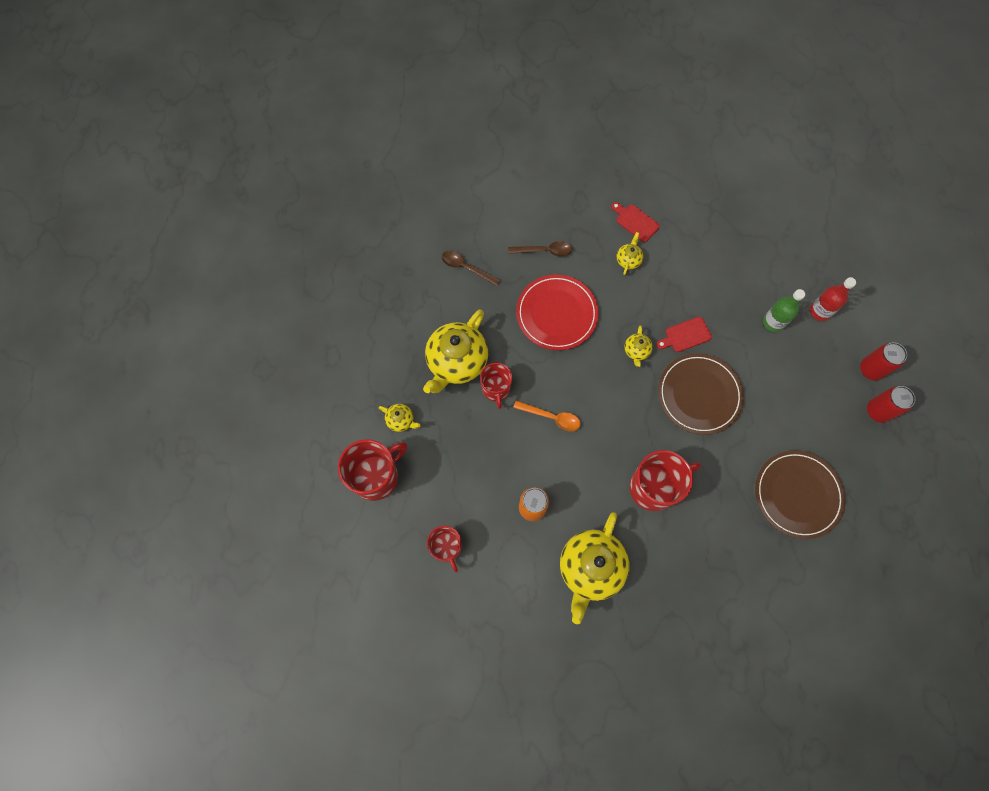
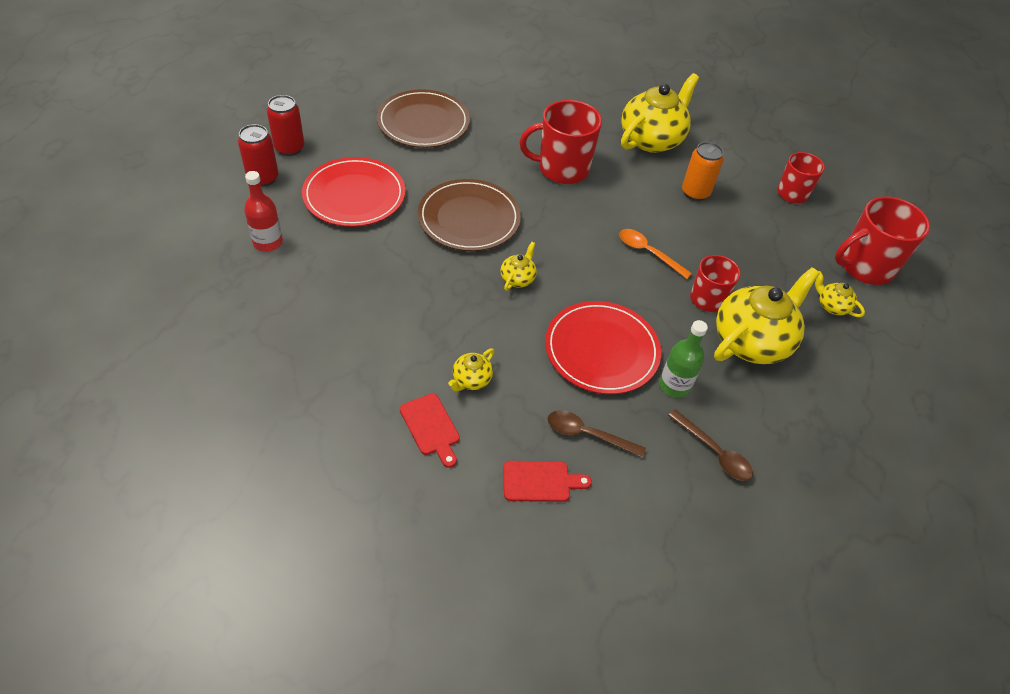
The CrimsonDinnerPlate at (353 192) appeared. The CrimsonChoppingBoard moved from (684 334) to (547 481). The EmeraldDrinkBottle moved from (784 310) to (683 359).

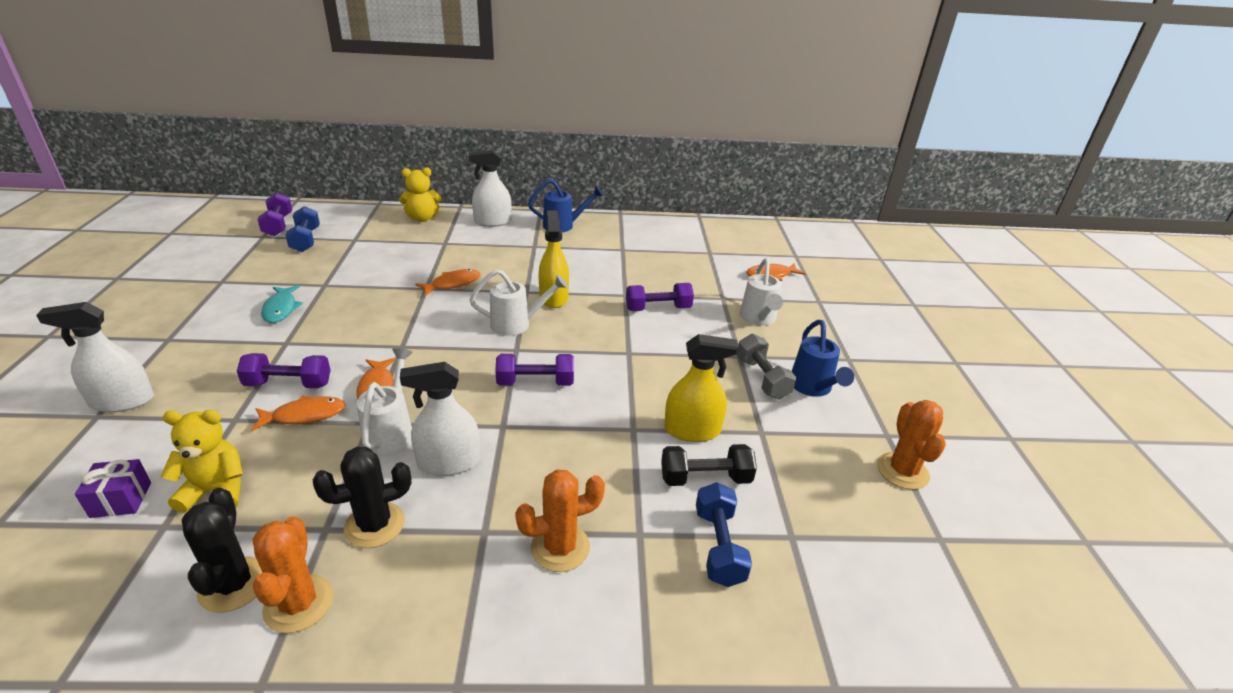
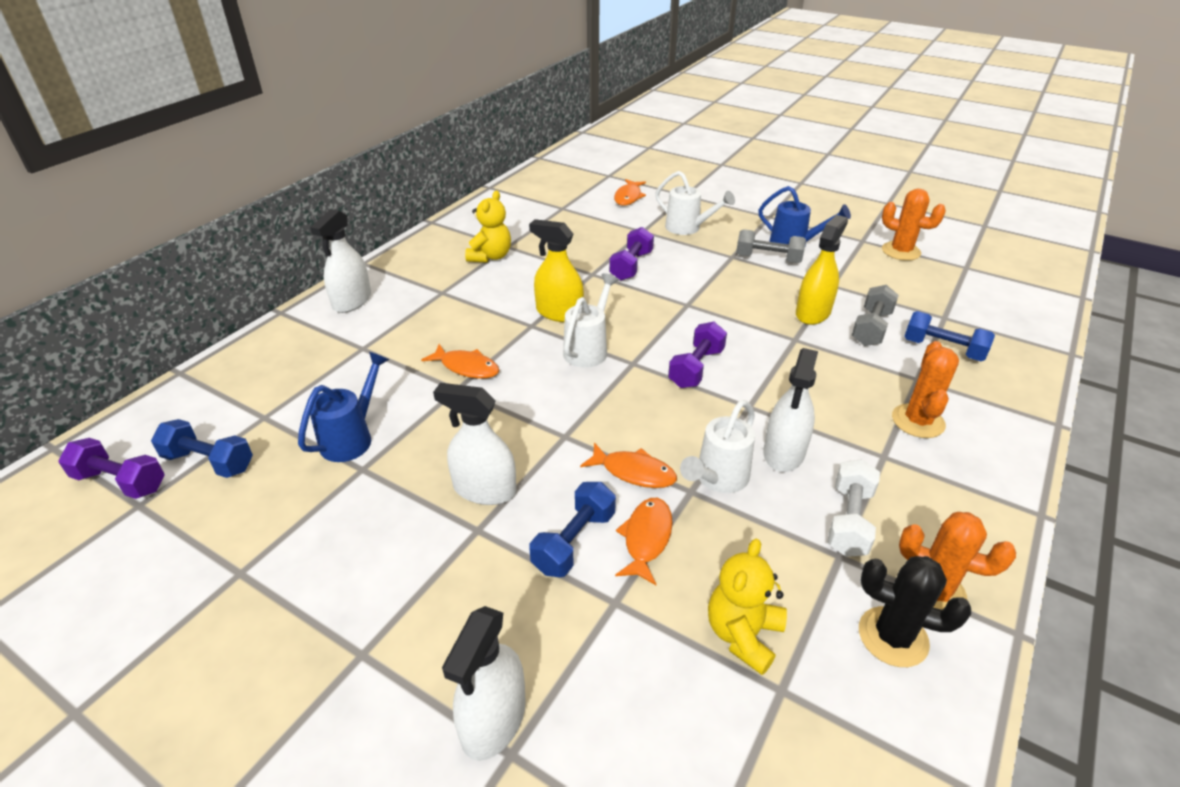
The RoyalPurpleWrappedGift at (113 488) disappeared. The TurquoiseToyFish at (282 304) disappeared. The PureWhiteSprayBottle at (474 444) appeared. The YellowTeddyBear moved from (420 194) to (488 226). The CobaltSprinklingCan moved from (566 205) to (343 407). The BlackSaguaroCactus at (362 497) was replaced by the PureWhiteFreeWeight at (853 508). The RoyalPurpleFreeWeight at (284 370) became the CobaltFreeWeight at (573 529). The BlackFreeWeight at (709 465) became the GreyFreeWeight at (875 315). The PureWhiteSprinklingCan at (385 402) turned 90 degrees counterclockwise. The OrangeColouredToyFish at (447 282) turned 120 degrees clockwise.

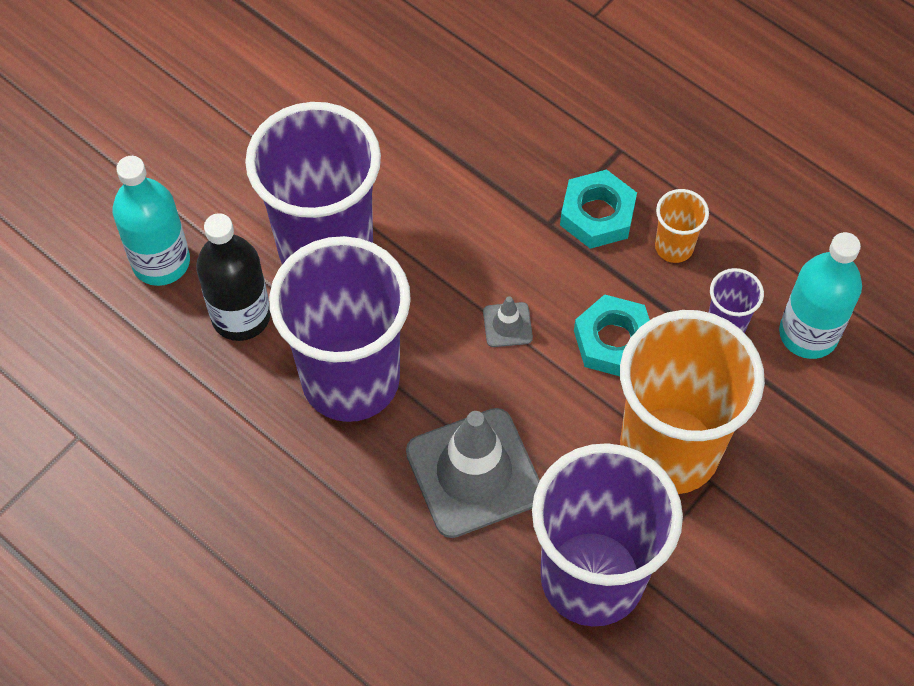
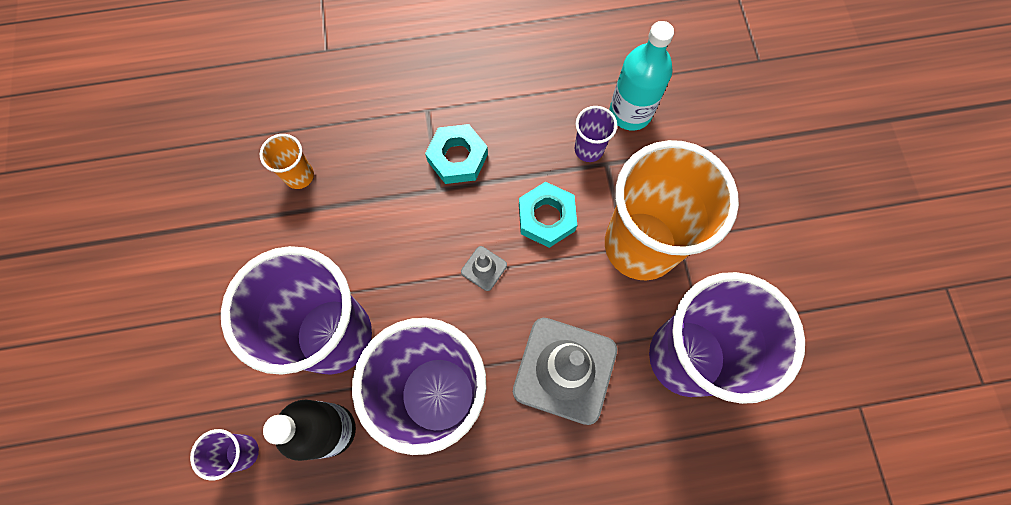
The OrangeColouredCup moved from (682 226) to (286 161). The TurquoiseDrinkBottle at (151 221) was replaced by the RoyalPurpleCup at (224 455).

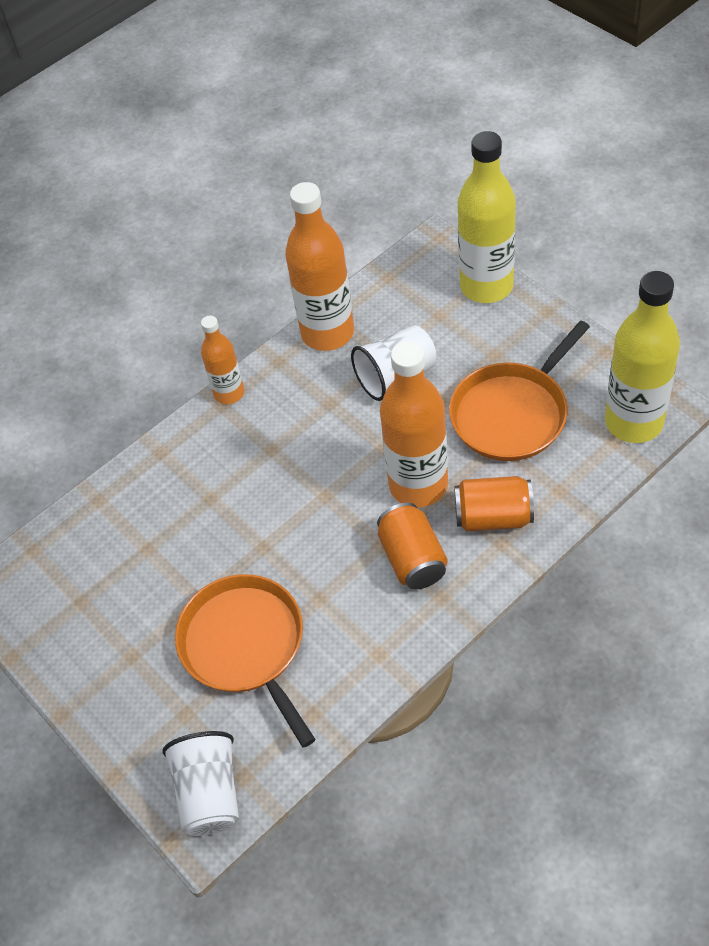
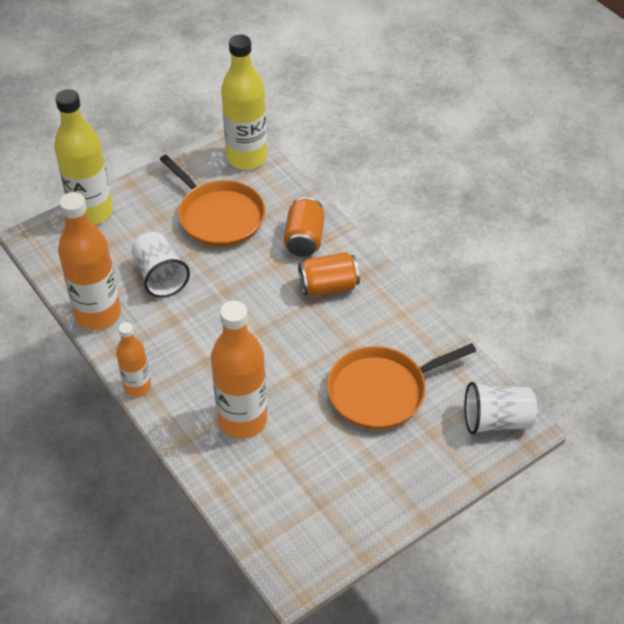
The OrangeColouredDrinkBottle moved from (414 424) to (239 369).

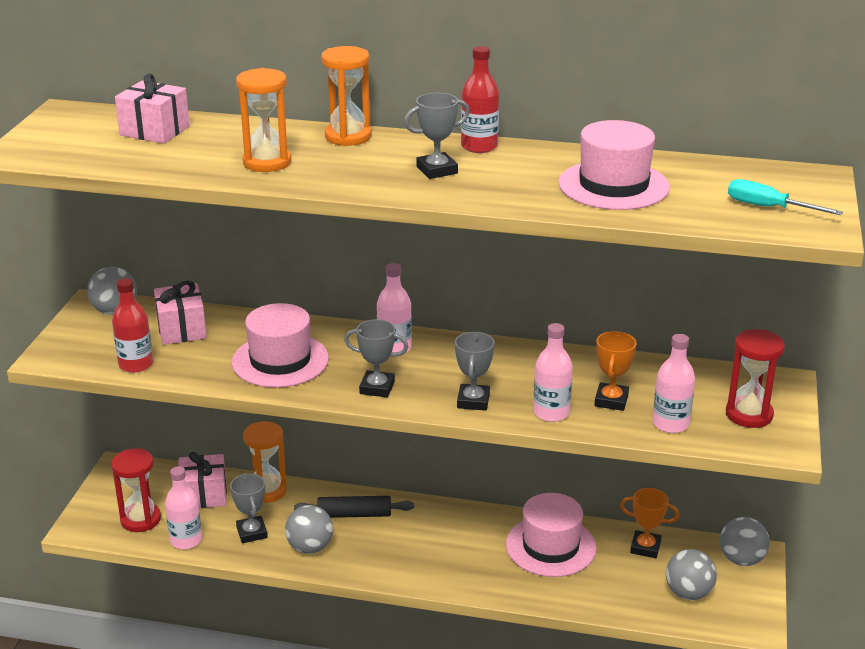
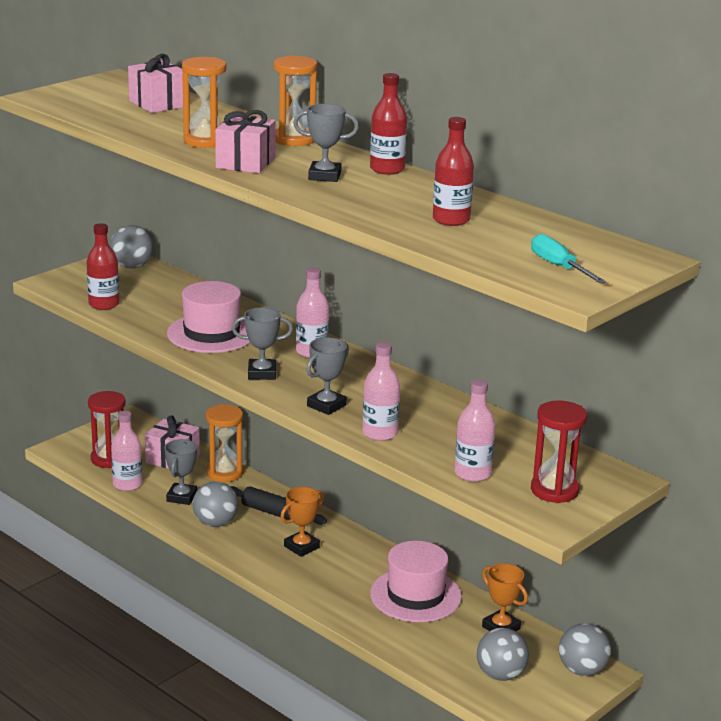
The RosePinkWrappedGift moved from (180 313) to (245 141). The OrangeColouredAwardCup moved from (615 371) to (302 522). The RosePinkTopHat at (614 165) was replaced by the CrimsonDrinkBottle at (453 171). The GreyAwardCup at (376 358) turned 45 degrees counterclockwise.

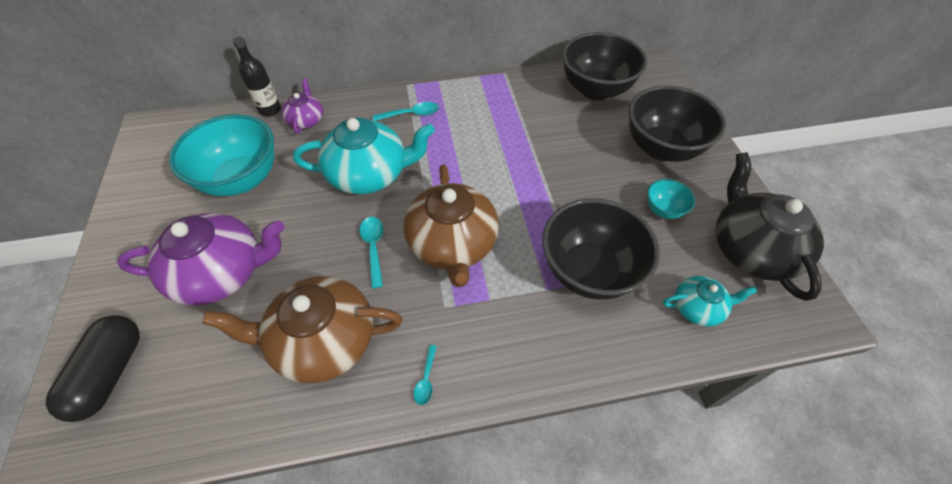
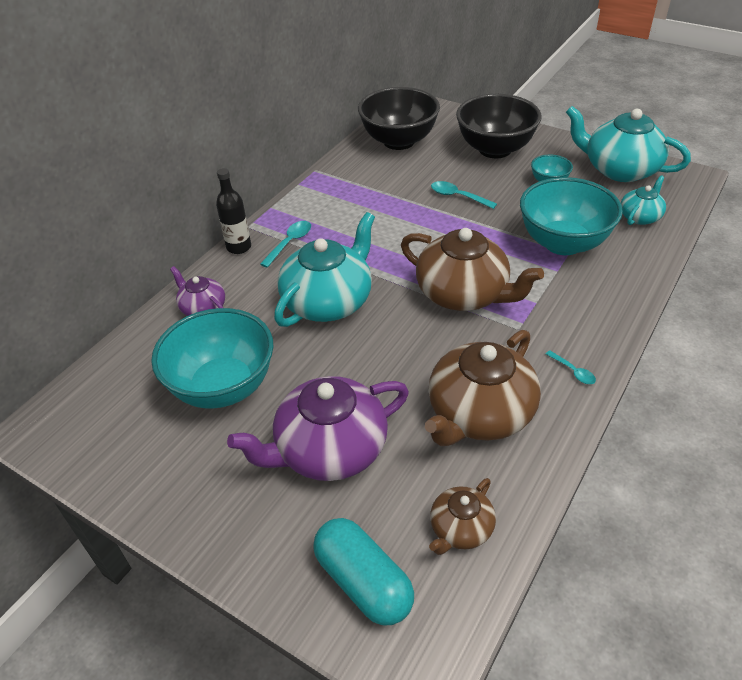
The DarkBrownTeapot at (462 516) appeared. The BlackDrinkBottle moved from (257 77) to (233 211). The TurquoiseTablespoon moved from (371 252) to (464 195). The BlackPill at (93 368) became the TurquoisePill at (363 571). The BlackBowl at (601 248) became the TurquoiseBowl at (571 216). The BlackTeapot at (769 226) became the TurquoiseTeapot at (628 144). The RoyalPurpleTeapot at (200 259) turned 150 degrees counterclockwise.

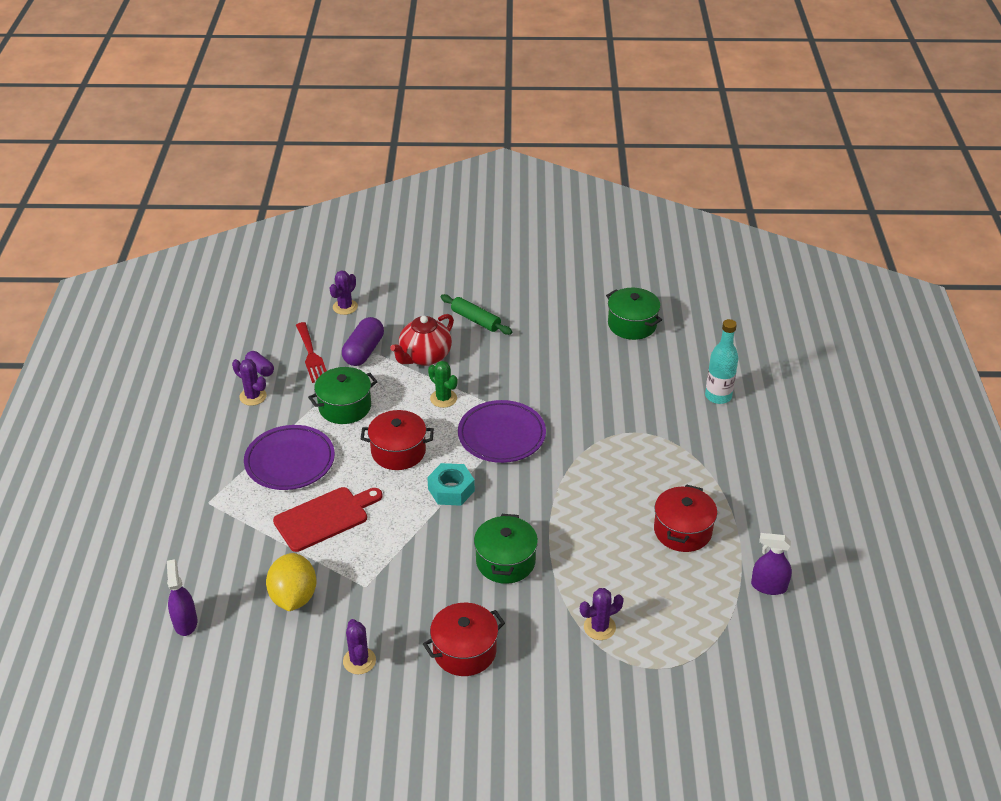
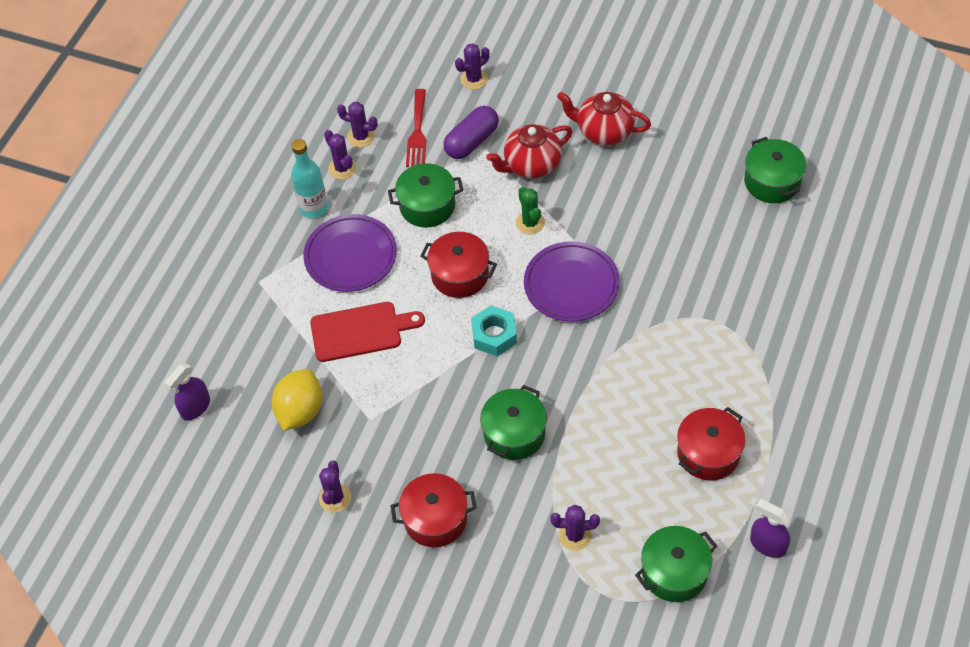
The EmeraldStockpot at (676 564) appeared. The TurquoiseDrinkBottle moved from (721 361) to (309 178). The RoyalPurplePill at (259 364) was replaced by the RoyalPurpleSaguaroCactus at (357 124). The EmeraldDoughRoller at (476 314) was replaced by the CrimsonTeapot at (604 118). The RoyalPurpleSprayBottle at (182 597) turned 150 degrees counterclockwise.

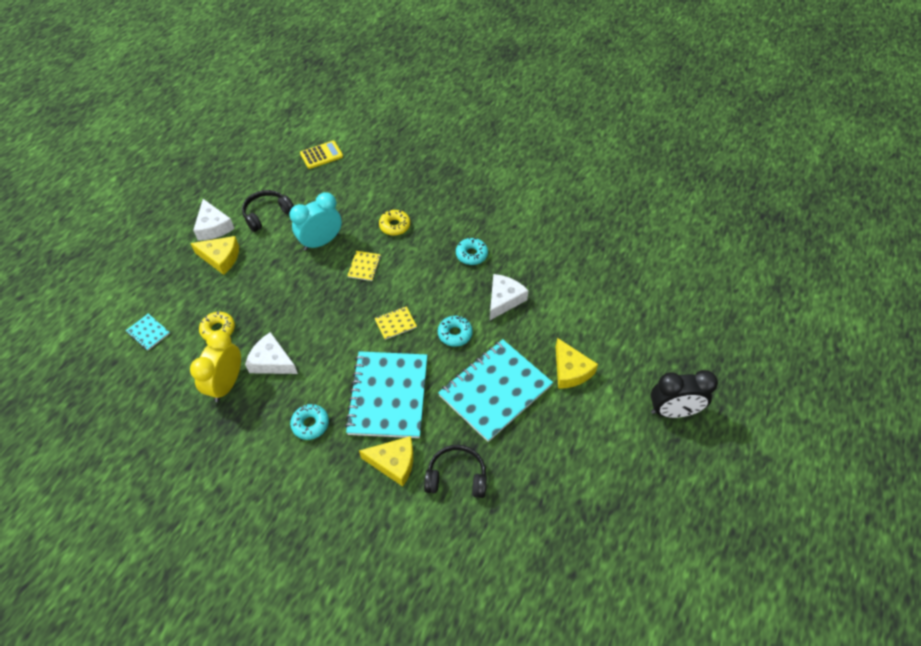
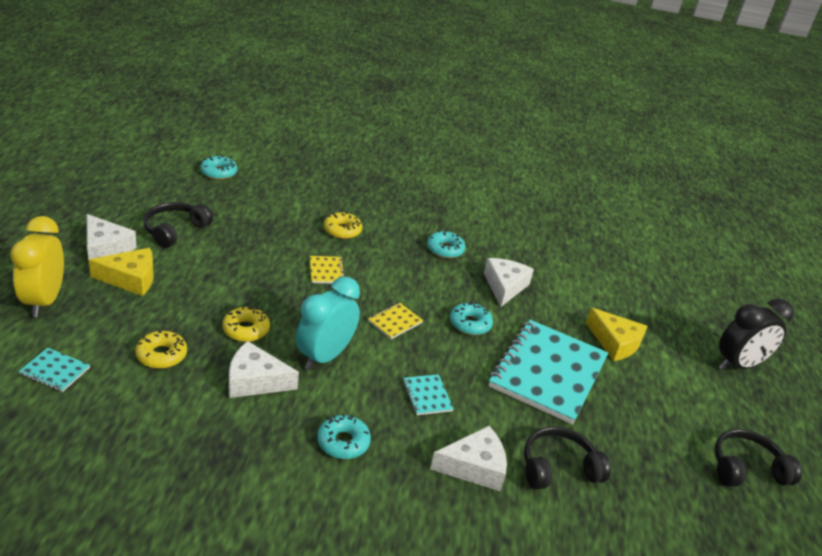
The YellowDonut at (246 324) appeared. The BlackHeadset at (758 458) appeared. The YellowClock moved from (215 366) to (37 266). The TurquoiseClock moved from (316 221) to (328 323). The YellowPocketCalculator at (321 155) was replaced by the TurquoiseDonut at (218 167). The YellowCheese at (386 461) became the PureWhiteCheese at (468 458). The TurquoiseExerciseBook at (386 394) changed to 0.41 times the size.

